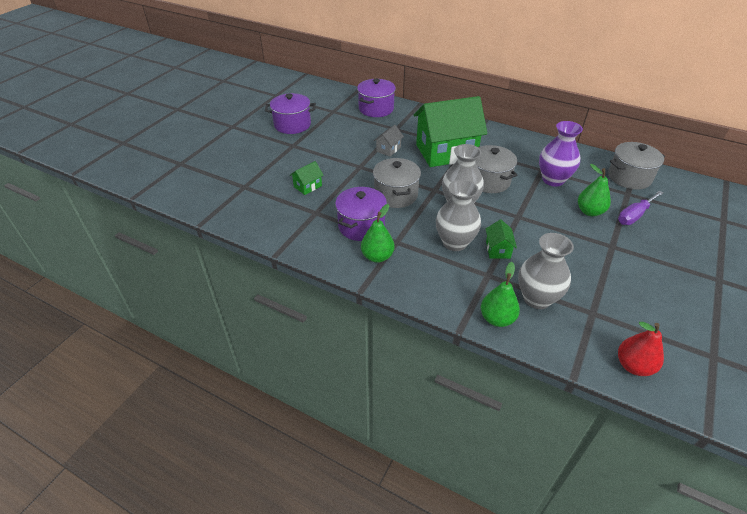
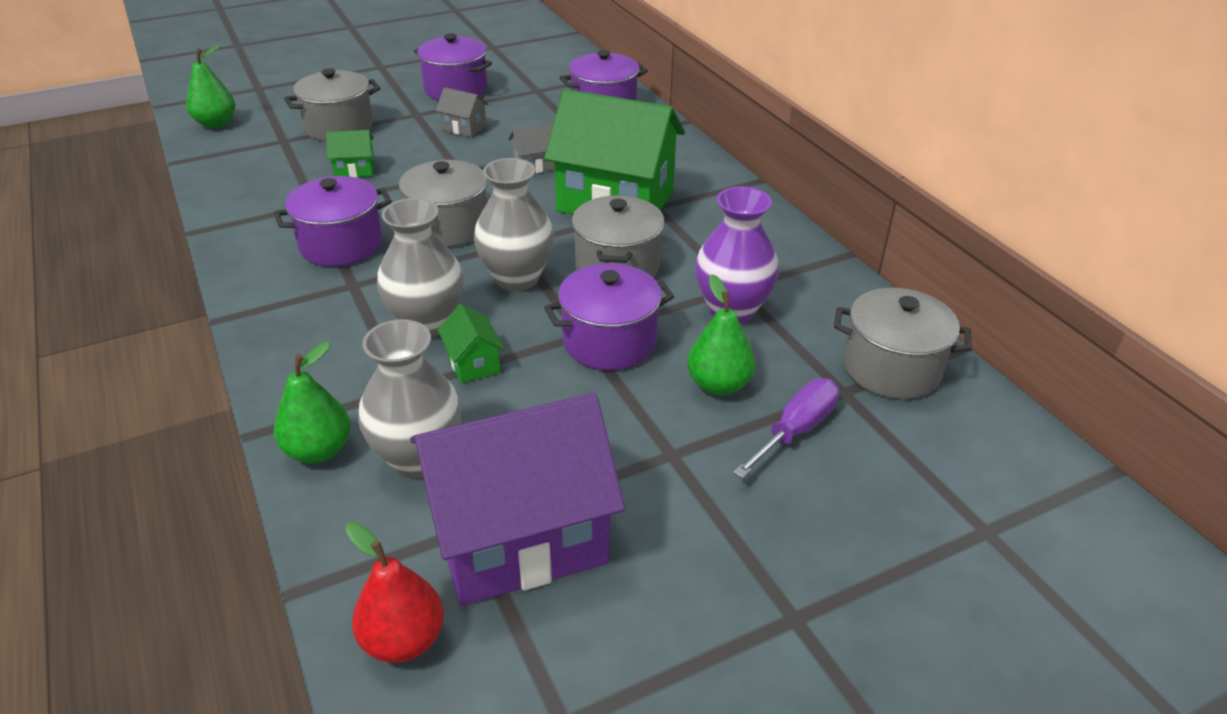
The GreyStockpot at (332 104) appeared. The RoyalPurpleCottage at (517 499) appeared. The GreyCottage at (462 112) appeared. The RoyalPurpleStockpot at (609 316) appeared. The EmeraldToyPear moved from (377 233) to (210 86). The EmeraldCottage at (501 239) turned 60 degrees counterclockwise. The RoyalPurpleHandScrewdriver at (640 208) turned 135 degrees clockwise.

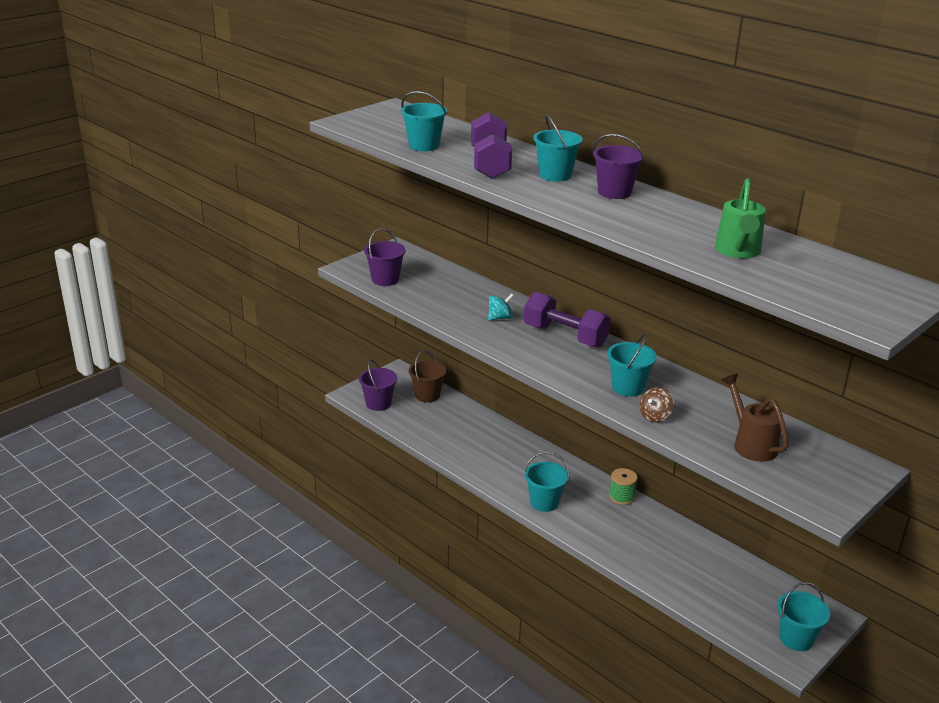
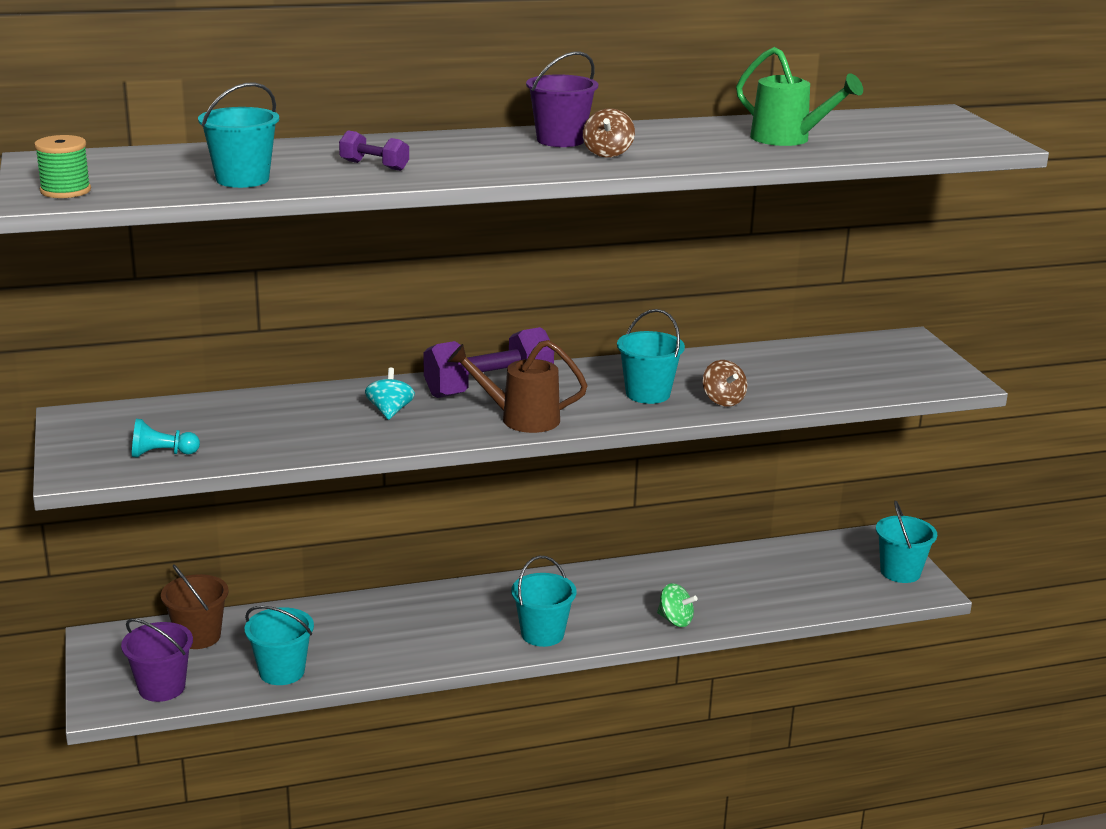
The DarkBrownWhirligig at (609 133) appeared. The EmeraldWhirligig at (677 605) appeared. The TurquoisePail moved from (558 147) to (279 645). The EmeraldSpool moved from (623 486) to (62 166). The DarkBrownSprinklingCan moved from (755 418) to (518 386). The RoyalPurplePail at (385 257) was replaced by the TurquoiseChessPawn at (166 438). The RoyalPurpleFreeWeight at (491 145) changed to 0.49 times the size.

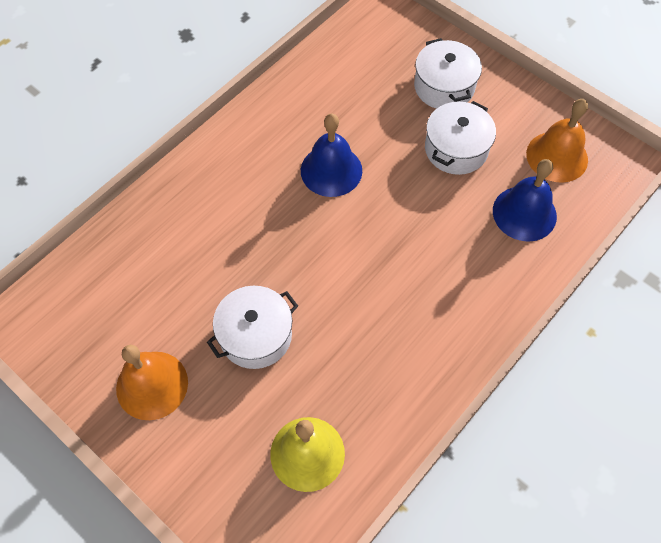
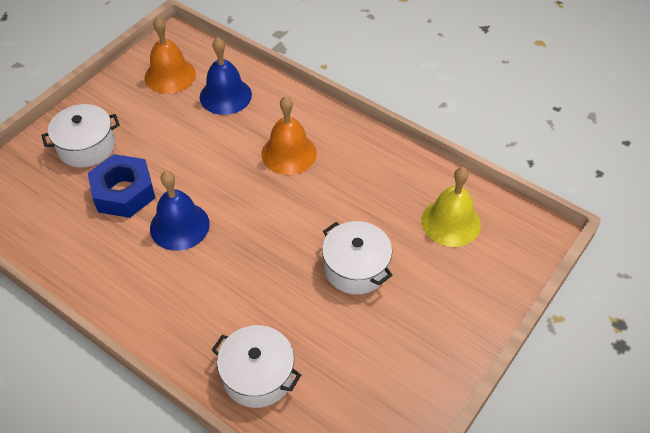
The CobaltNut at (121 186) appeared. The OrangeColouredBell moved from (152 382) to (289 135). The PureWhiteStockpot moved from (460 138) to (256 366).

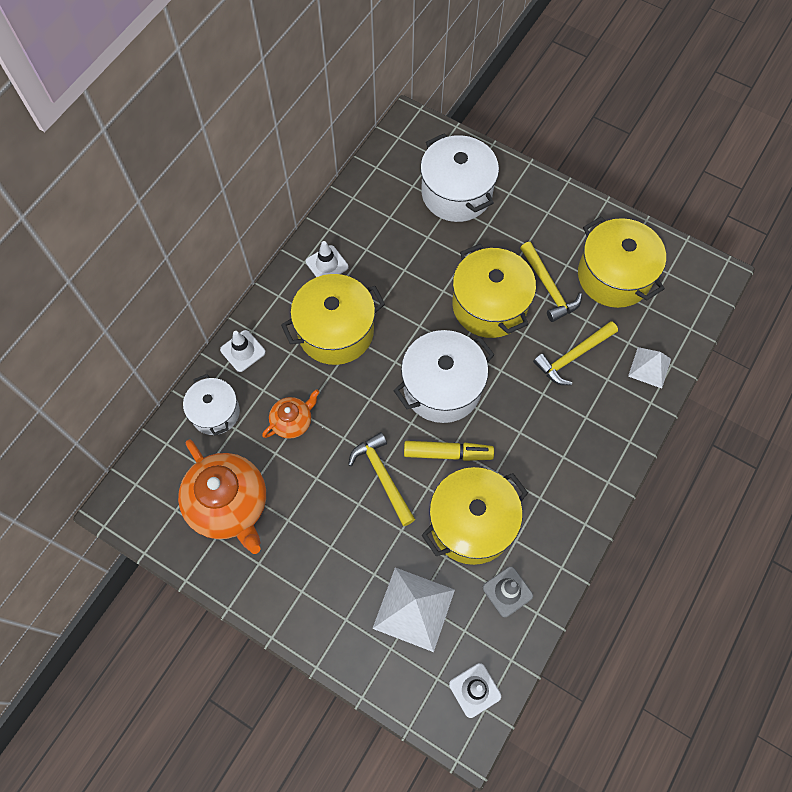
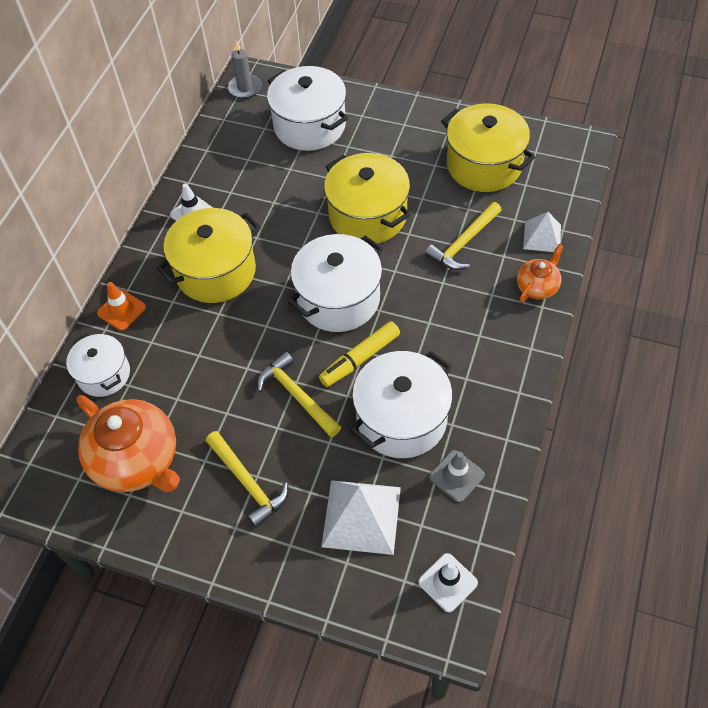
The GreyPillarCandle at (244 70) appeared. The OrangeColouredTeapot moved from (291 414) to (540 273). The YellowCarpenter'sHammer moved from (551 282) to (247 479). The PureWhiteRoadCone at (243 351) became the OrangeColouredRoadCone at (121 306). The YellowStockpot at (474 516) became the PureWhiteStockpot at (402 404). The YellowMarkerPen at (449 451) turned 150 degrees clockwise.

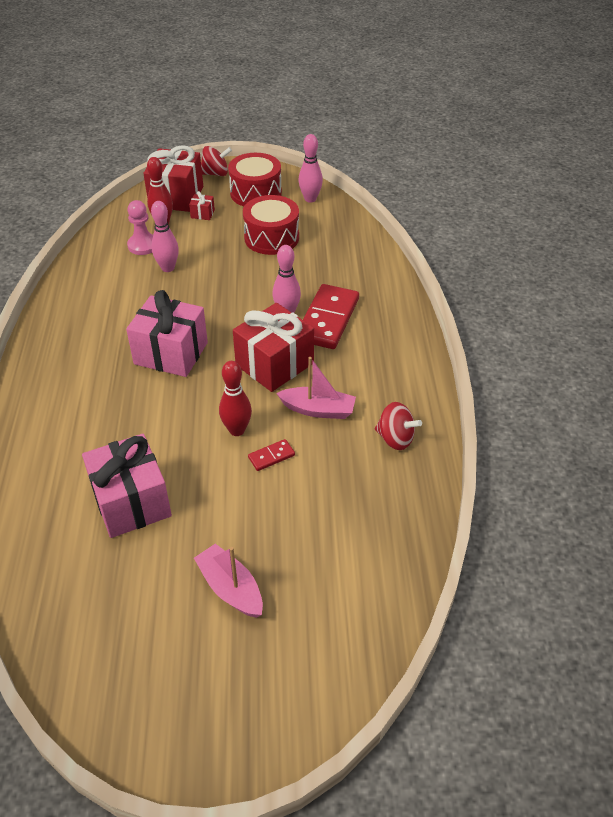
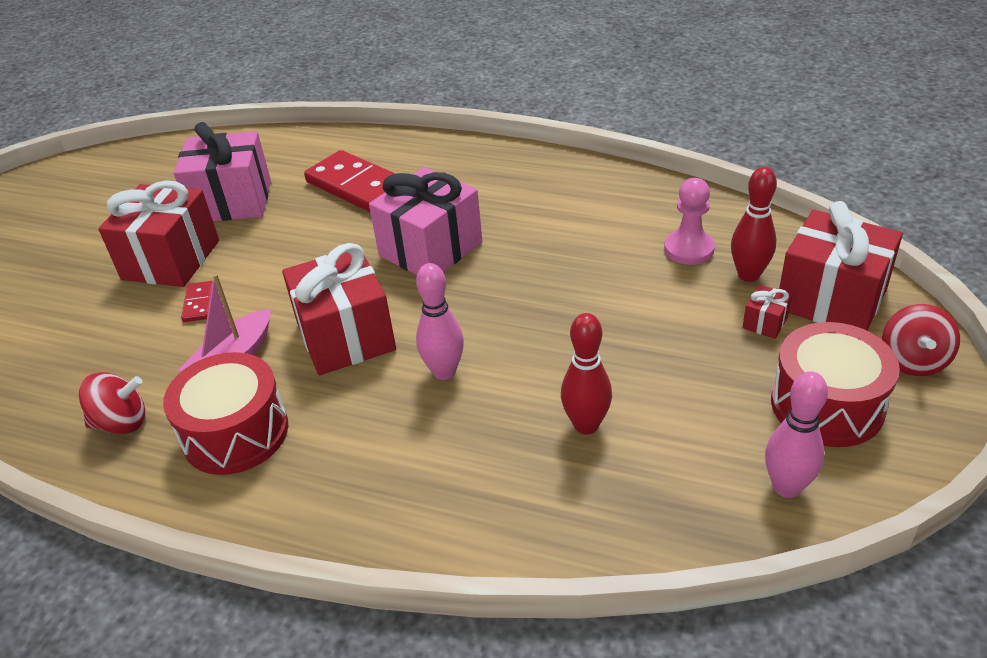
The RosePinkTenpin at (165 236) disappeared. The RosePinkBoat at (228 580) disappeared. The CrimsonWrappedGift at (158 233) appeared. The CrimsonTenpin moved from (235 398) to (586 373). The CrimsonSnareDrum moved from (271 225) to (225 413). The CrimsonDominoTile moved from (331 316) to (350 181). The CrimsonWhirligig at (398 426) turned 150 degrees counterclockwise.

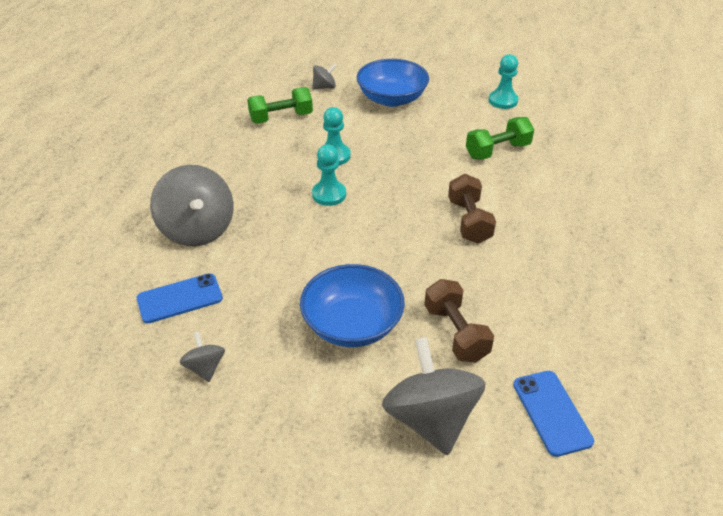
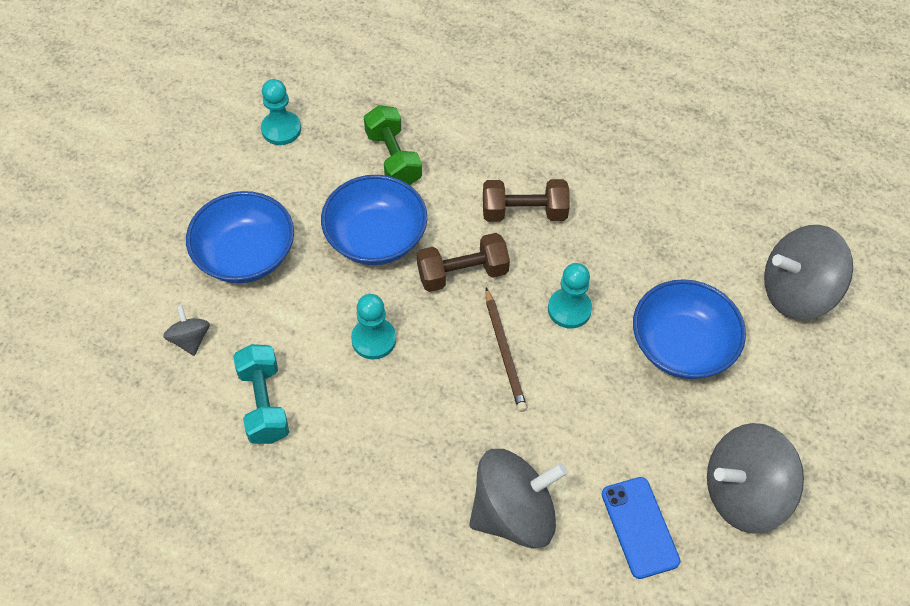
The CobaltMobilePhone at (553 414) disappeared. The CobaltBowl at (374 220) appeared. The DarkBrownWoodenPencil at (506 350) appeared. The TurquoiseChessPawn moved from (329 175) to (570 296). The DarkBrownFreeWeight moved from (459 320) to (463 262). The EmeraldFreeWeight at (280 105) became the TurquoiseFreeWeight at (261 394). The GreyWhirligig at (202 357) changed to 2.12 times the size.

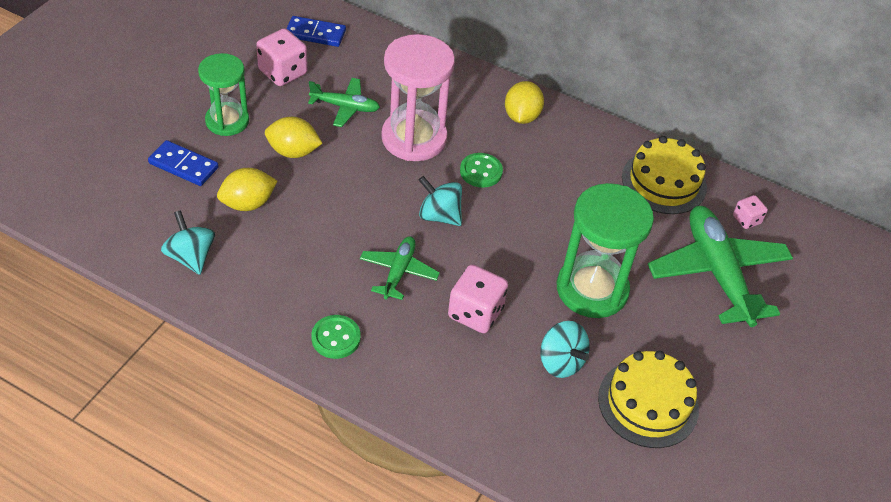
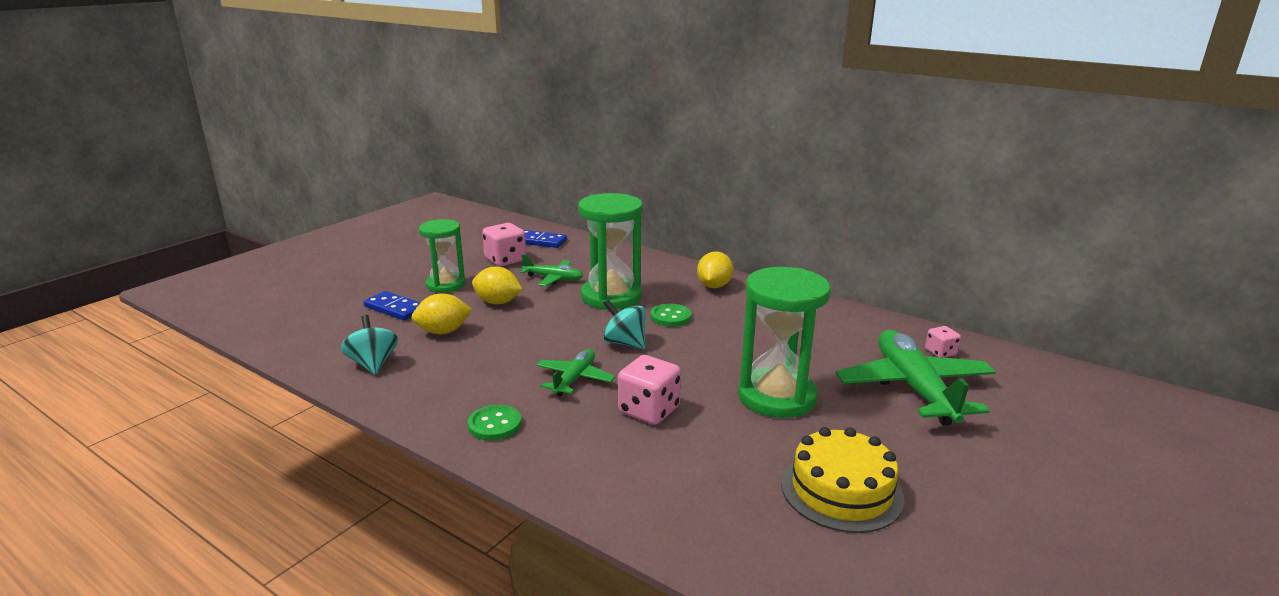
The TurquoiseWhirligig at (565 349) disappeared. The YellowLayerCake at (664 175) disappeared. The RosePinkSandglass at (418 97) became the EmeraldSandglass at (610 251).

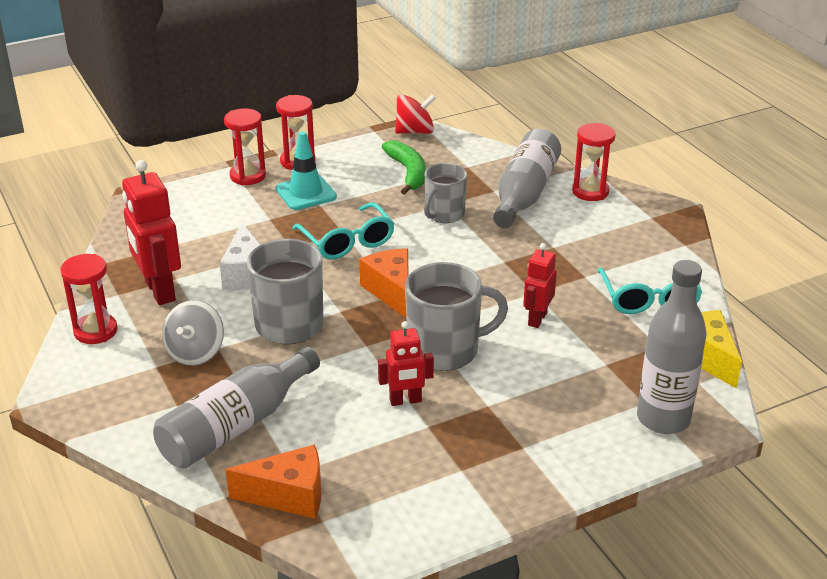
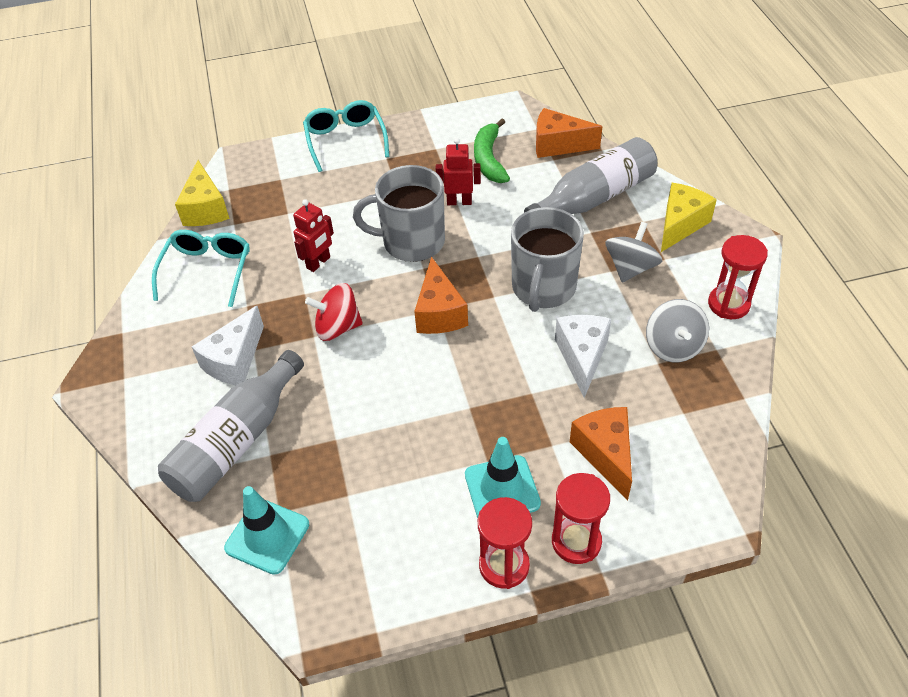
The GreyMug at (445 193) disappeared. The CrimsonSandglass at (594 162) disappeared. The GreyDrinkBottle at (672 347) disappeared. The PureWhiteCheese at (228 345) appeared. The TurquoiseRoadCone at (266 530) appeared. The OrangeColouredCheese at (601 454) appeared. The YellowCheese at (689 217) appeared. The TurquoiseGlasses moved from (343 231) to (346 136). The EmeraldBanana moved from (404 167) to (492 151). The CrimsonWhirligig moved from (415 114) to (334 312). The CrimsonRobotFigure at (151 232) was replaced by the GreyWhirligig at (677 330).

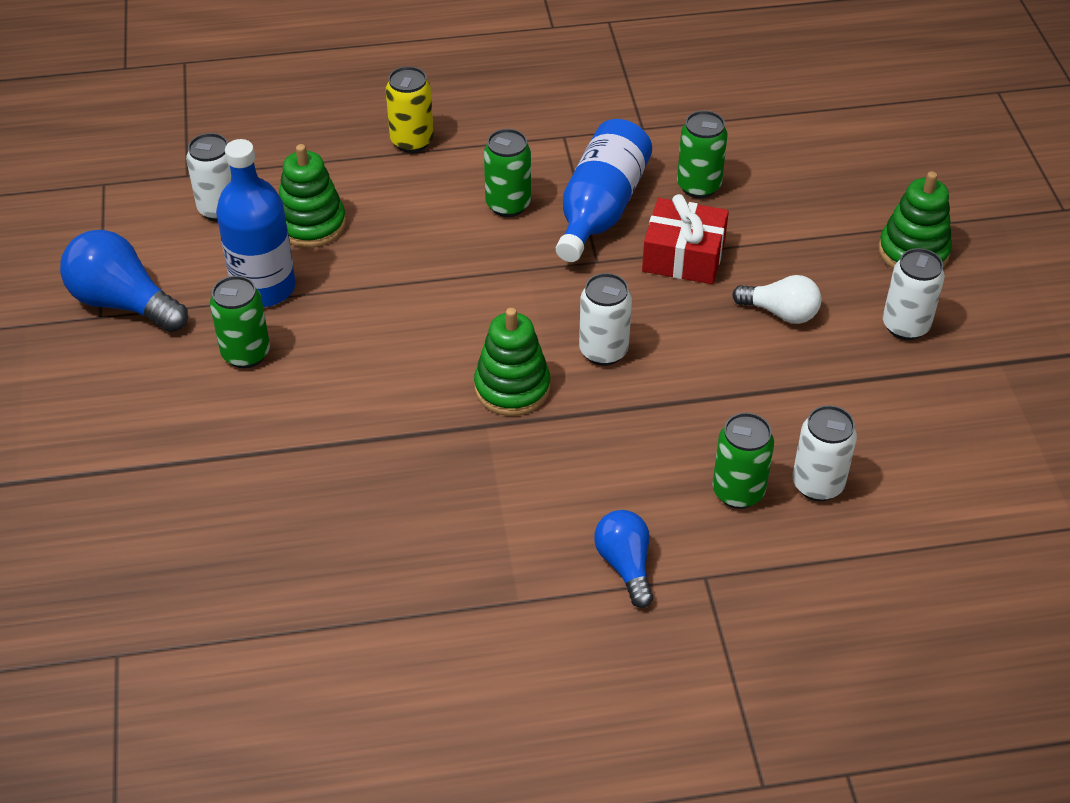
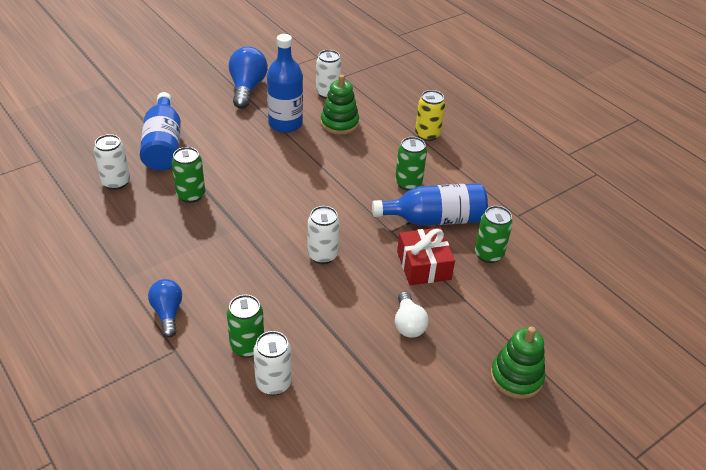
The EmeraldStackingToy at (512 362) disappeared. The CobaltDrinkBottle at (160 131) appeared. The EmeraldCan moved from (240 322) to (188 175). The PureWhiteCan moved from (914 294) to (112 162). The CobaltBulb at (623 559) turned 60 degrees counterclockwise.

